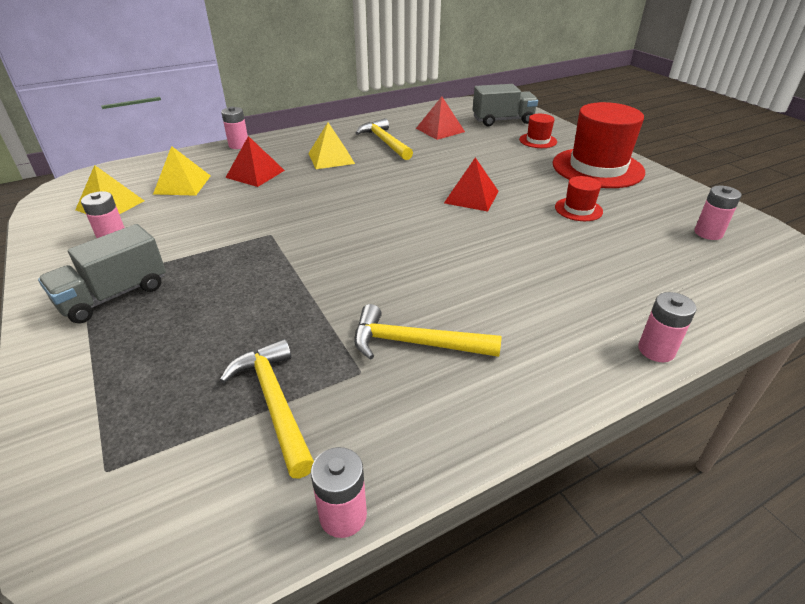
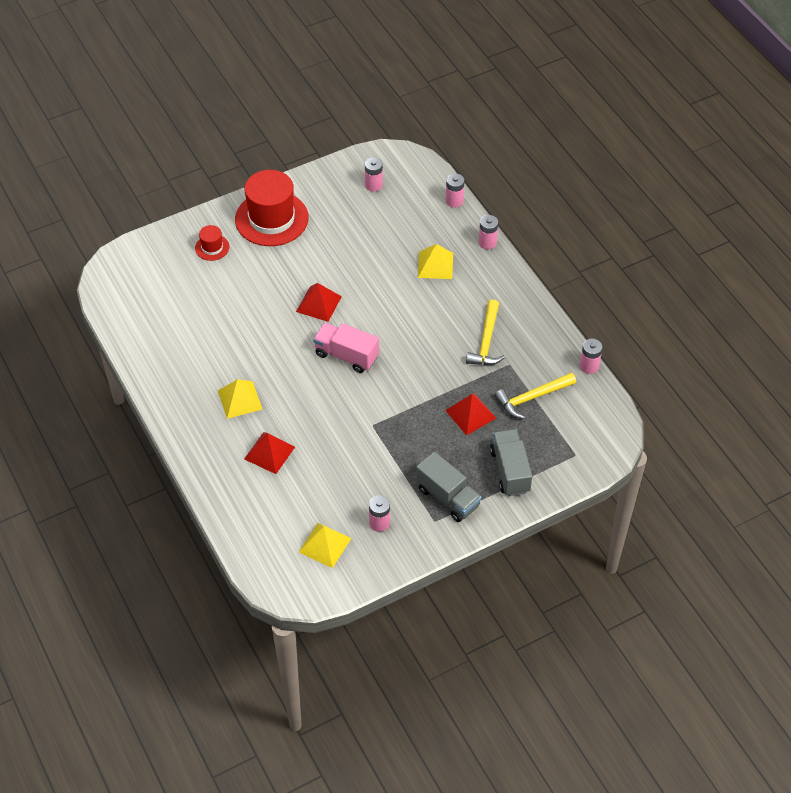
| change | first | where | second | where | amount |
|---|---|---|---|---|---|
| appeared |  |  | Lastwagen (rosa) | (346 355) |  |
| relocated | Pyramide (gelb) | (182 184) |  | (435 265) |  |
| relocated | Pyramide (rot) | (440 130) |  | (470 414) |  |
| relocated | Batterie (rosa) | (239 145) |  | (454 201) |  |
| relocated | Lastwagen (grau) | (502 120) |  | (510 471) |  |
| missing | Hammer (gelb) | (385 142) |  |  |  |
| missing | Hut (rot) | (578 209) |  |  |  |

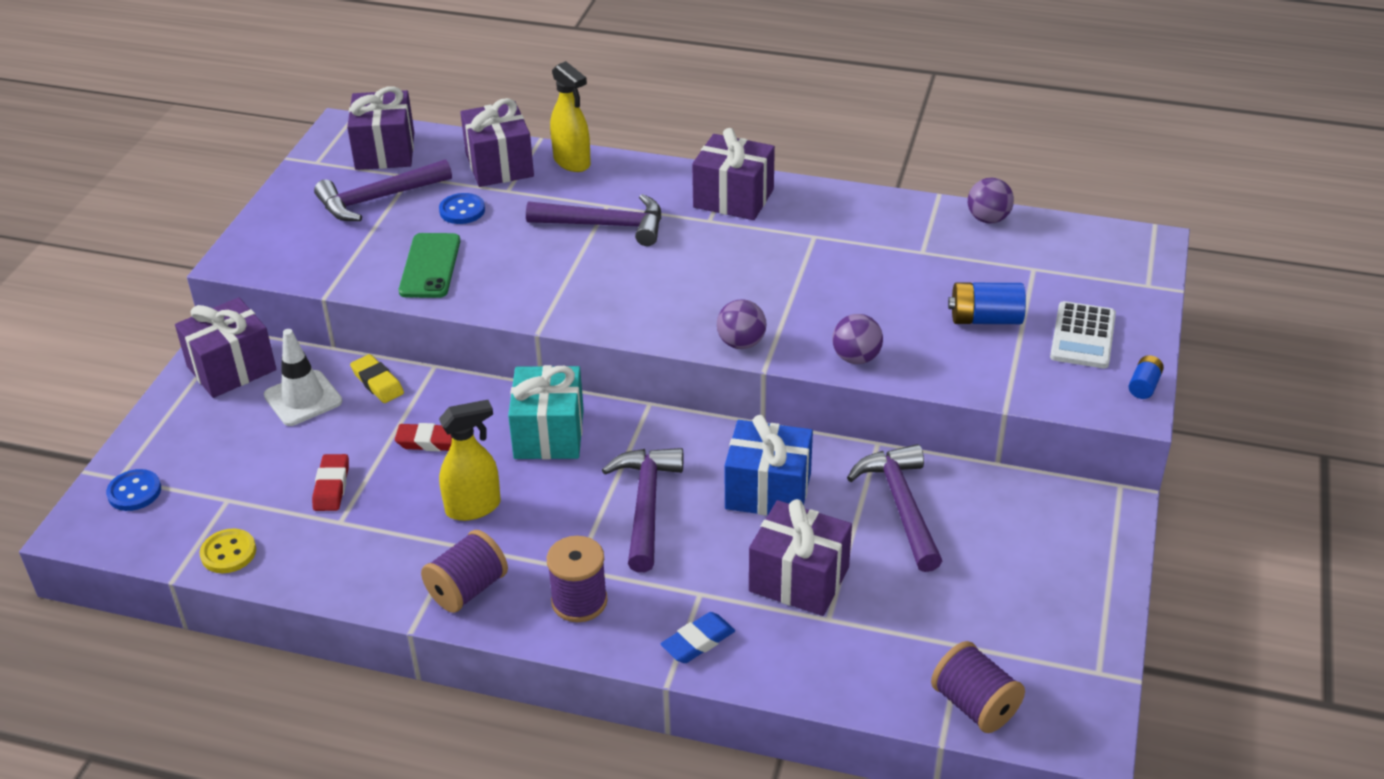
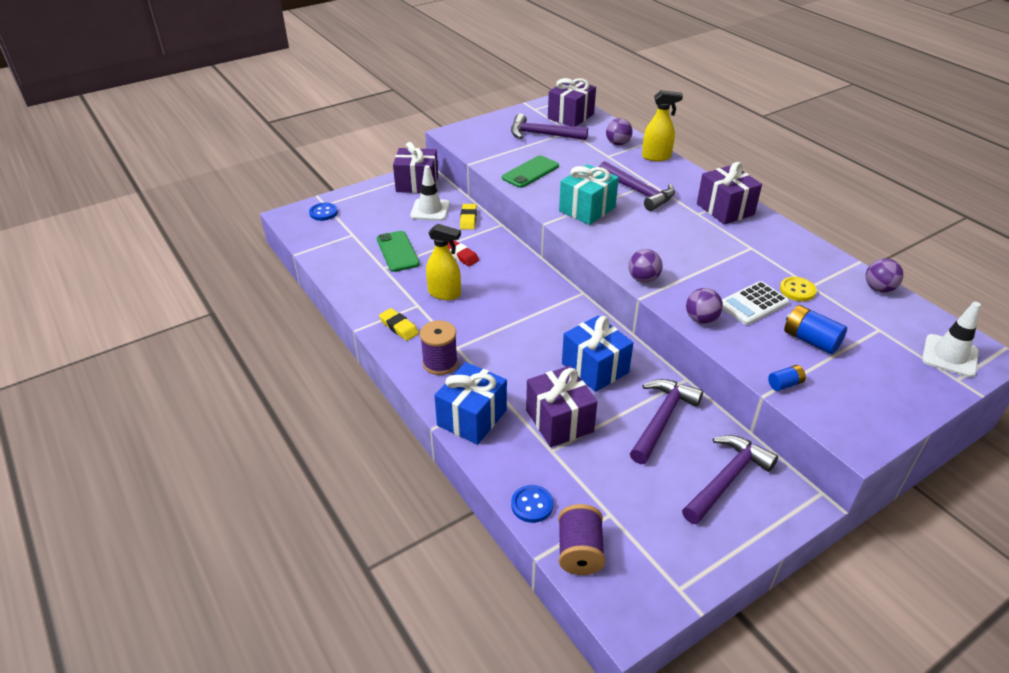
| change | first | where | second | where | amount |
|---|---|---|---|---|---|
| exchanged | Radiergummi (rot) | (331 486) | Handy (grün) | (397 251) |  |
| exchanged | Garnrolle (lila) | (467 589) | Radiergummi (gelb) | (399 327) |  |
| exchanged | Radiergummi (blau) | (698 642) | Geschenk (blau) | (472 417) |  |
| relocated | Knopf (blau) | (462 210) |  | (532 505) |  |
| relocated | Geschenk (türkis) | (549 434) |  | (587 209) |  |
| exchanged | Geschenk (lila) | (499 165) | Ball (lila) | (617 143) |  |
| spun | Sprühflasche (gelb) | (572 162) |  | (656 157) | 90 degrees counterclockwise |
| relocated | Hammer (lila) | (646 506) |  | (726 479) |  |
| relocated | Taschenrechner (weiß) | (1082 336) |  | (753 304) |  |
| relocated | Batterie (blau) | (1144 386) |  | (785 384) |  |
| relocated | Knopf (gelb) | (228 553) |  | (797 290) |  |
| appeared |  |  | Leitkegel (weiß) | (949 356) |  |

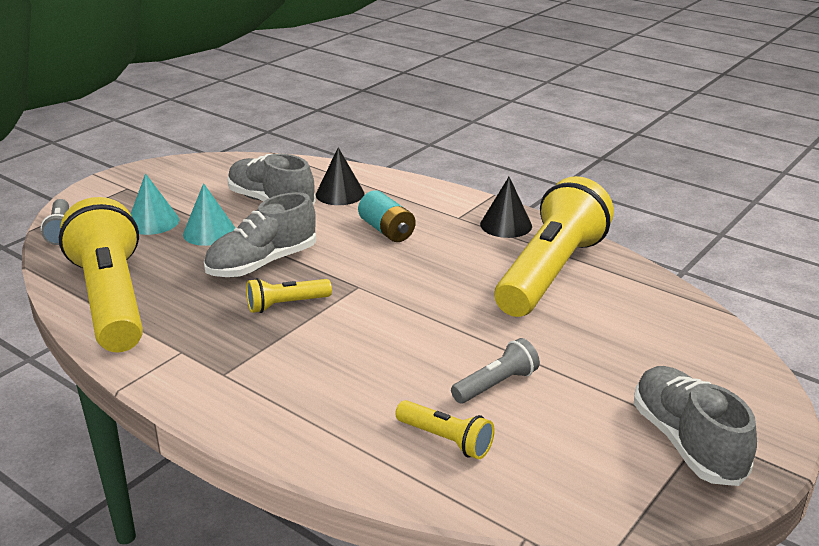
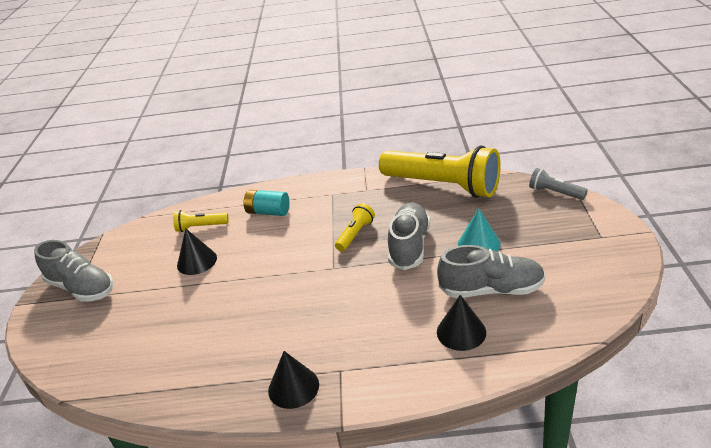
| change | first | where | second | where | amount |
|---|---|---|---|---|---|
| exchanged | Taschenlampe (grau) | (496 385) | Kegel (schwarz) | (197 261) |  |
| relocated | Batterie (türkis) | (386 230) |  | (268 212) |  |
| missing | Kegel (türkis) | (153 222) |  |  |  |
| missing | Taschenlampe (gelb) | (551 272) |  |  |  |

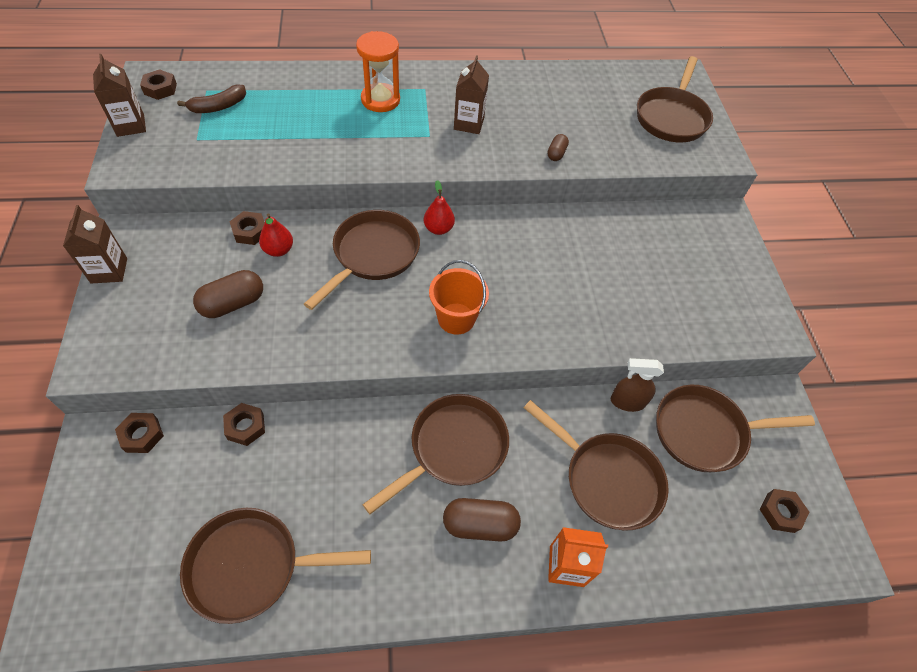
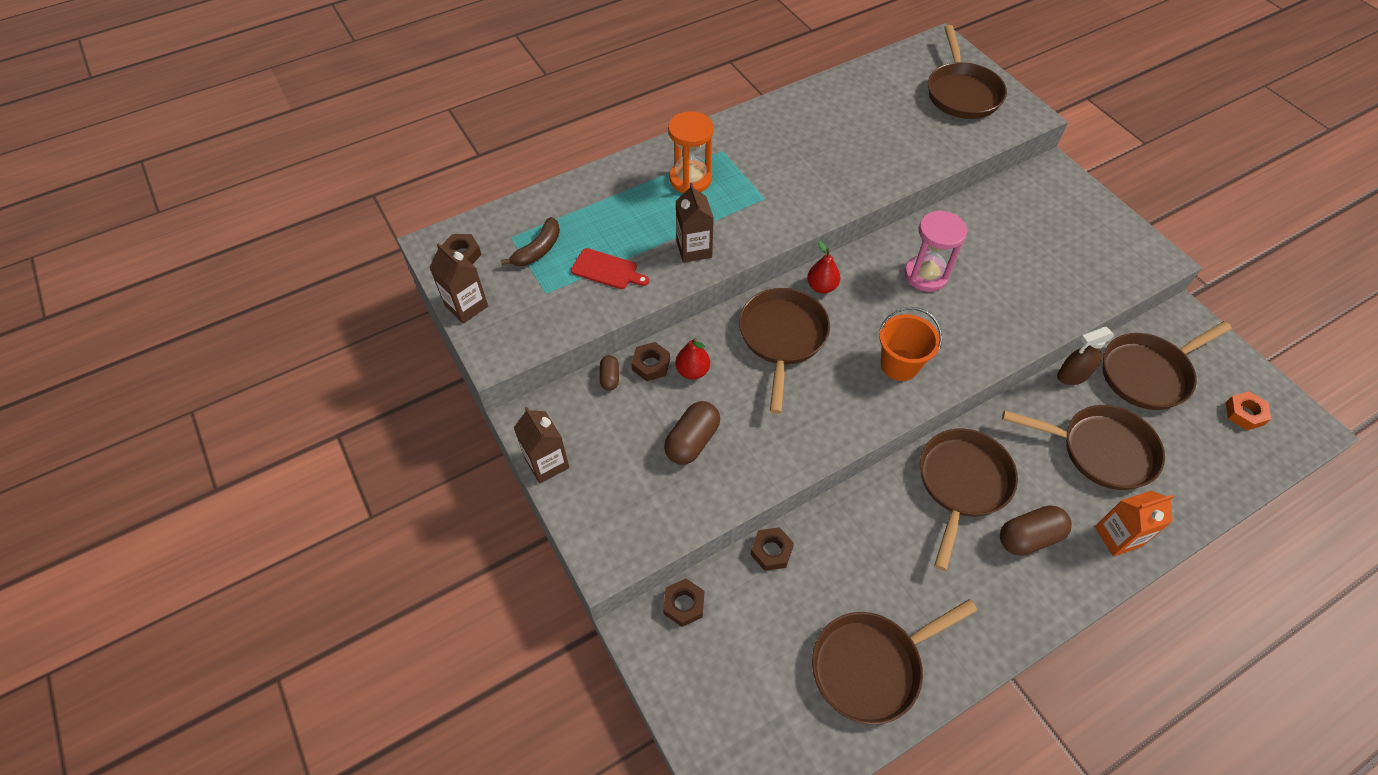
| change | first | where | second | where | amount |
|---|---|---|---|---|---|
| appeared |  |  | Schneidebrett (rot) | (607 270) |  |
| relocated | Kapsel (braun) | (556 154) |  | (610 378) |  |
| relocated | Getränkekarton (braun) | (469 123) |  | (694 249) |  |
| appeared |  |  | Sanduhr (rosa) | (926 275) |  |
| colour | Sechskantmutter (braun) | (780 512) | Sechskantmutter (orange) | (1244 414) |  |

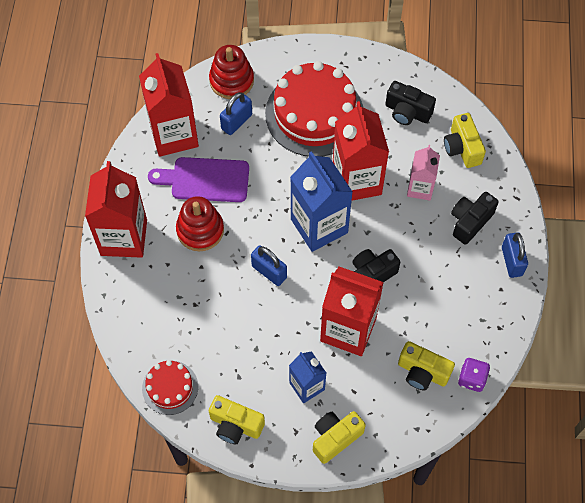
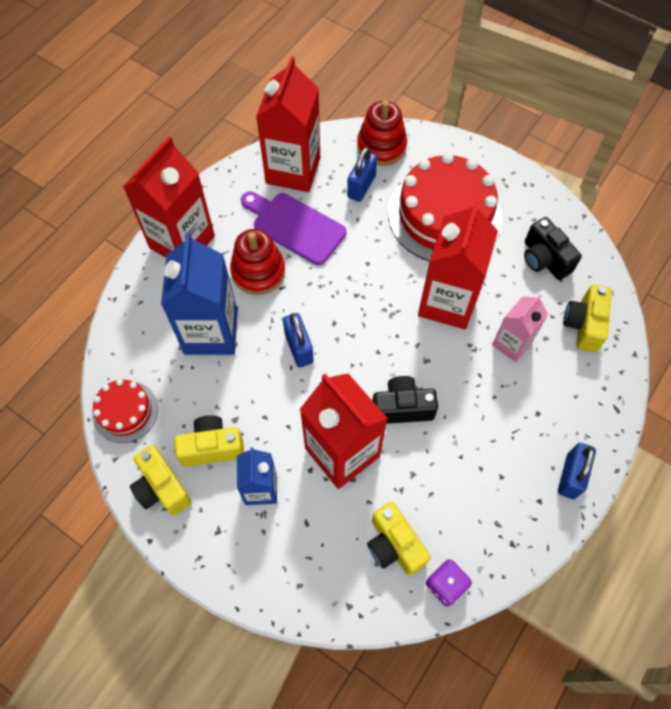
| change | first | where | second | where | amount |
|---|---|---|---|---|---|
| relocated | Getränkekarton (blau) | (319 226) |  | (211 332) |  |
| relocated | Kamera (gelb) | (335 438) |  | (212 447) |  |
| spun | Vorhängeschloss (blau) | (236 122) |  | (361 186) | 45 degrees counterclockwise |
| missing | Kamera (schwarz) | (470 222) |  |  |  |

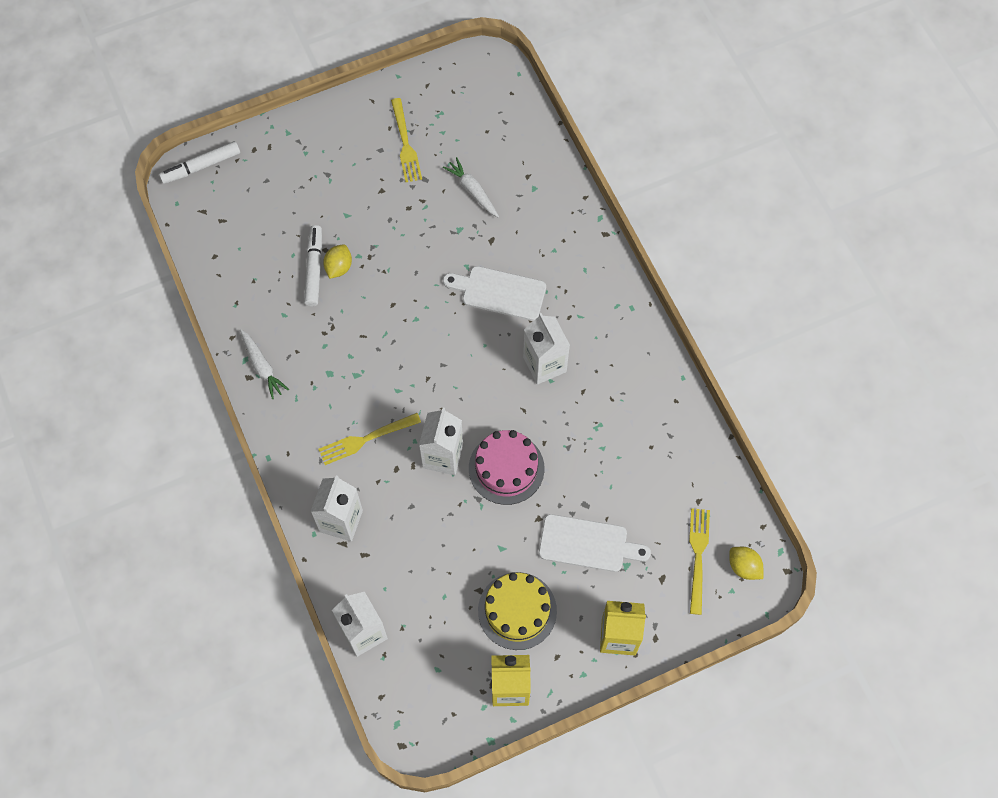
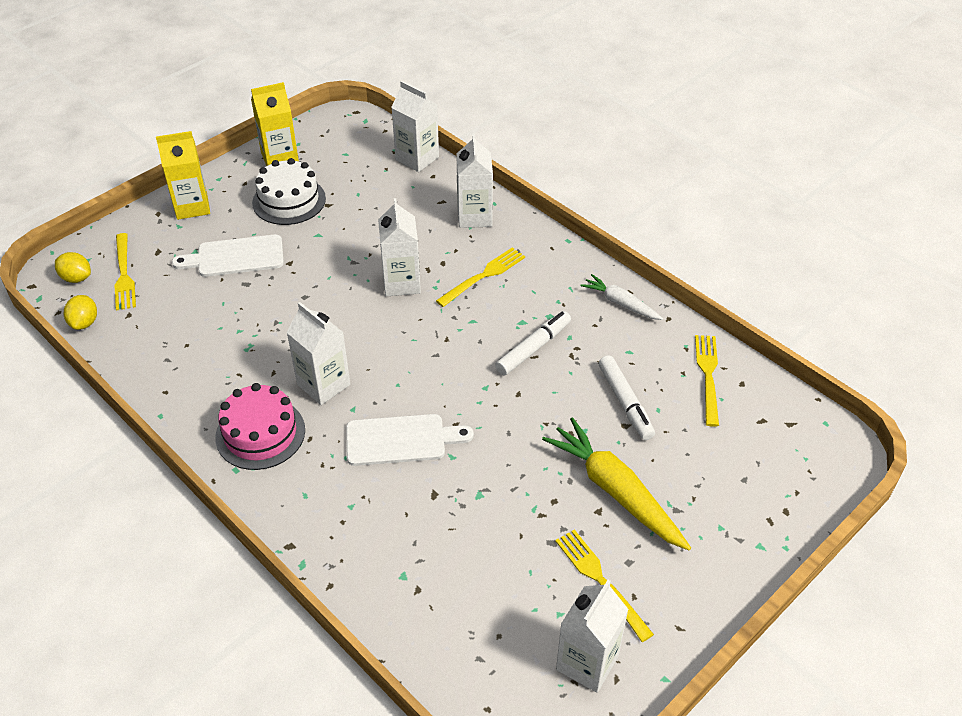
| change | first | where | second | where | amount |
|---|---|---|---|---|---|
| relocated | Zitrone (gelb) | (338 267) |  | (84 323) |  |
| relocated | Kuchen (rosa) | (506 468) |  | (260 433) |  |
| colour | Kuchen (gelb) | (517 610) | Kuchen (weiß) | (289 200) |  |
| relocated | Filzstift (weiß) | (201 166) |  | (533 348) |  |
| appeared |  |  | Karotte (gelb) | (615 491) |  |
| appeared |  |  | Getränkekarton (weiß) | (587 662) |  |
| appeared |  |  | Gabel (gelb) | (707 375) |  |
| missing | Karotte (weiß) | (472 191) |  |  |  |

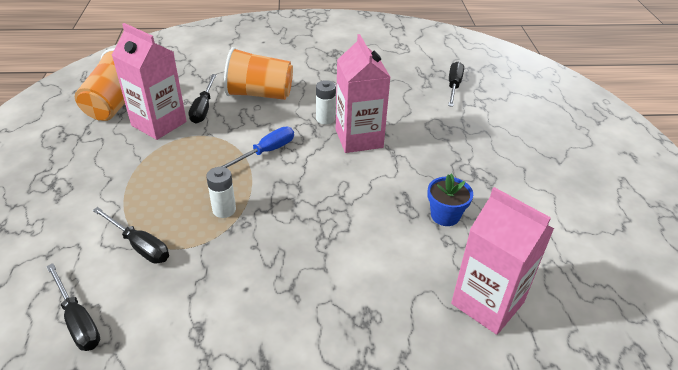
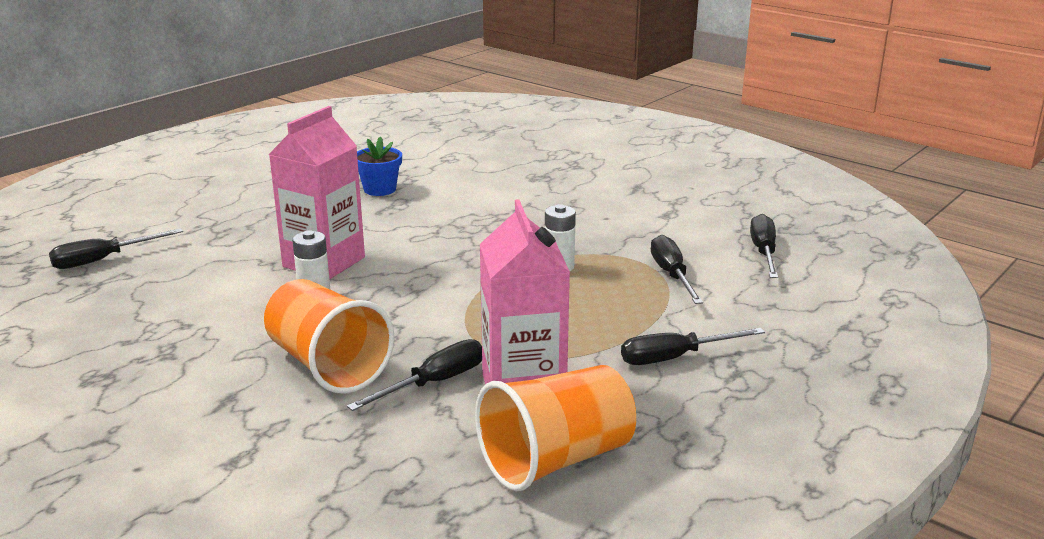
| change | first | where | second | where | amount |
|---|---|---|---|---|---|
| appeared |  |  | Schraubenzieher (schwarz) | (675 357) |  |
| missing | Schraubenzieher (blau) | (266 152) |  |  |  |
| missing | Getränkekarton (rosa) | (487 303) |  |  |  |

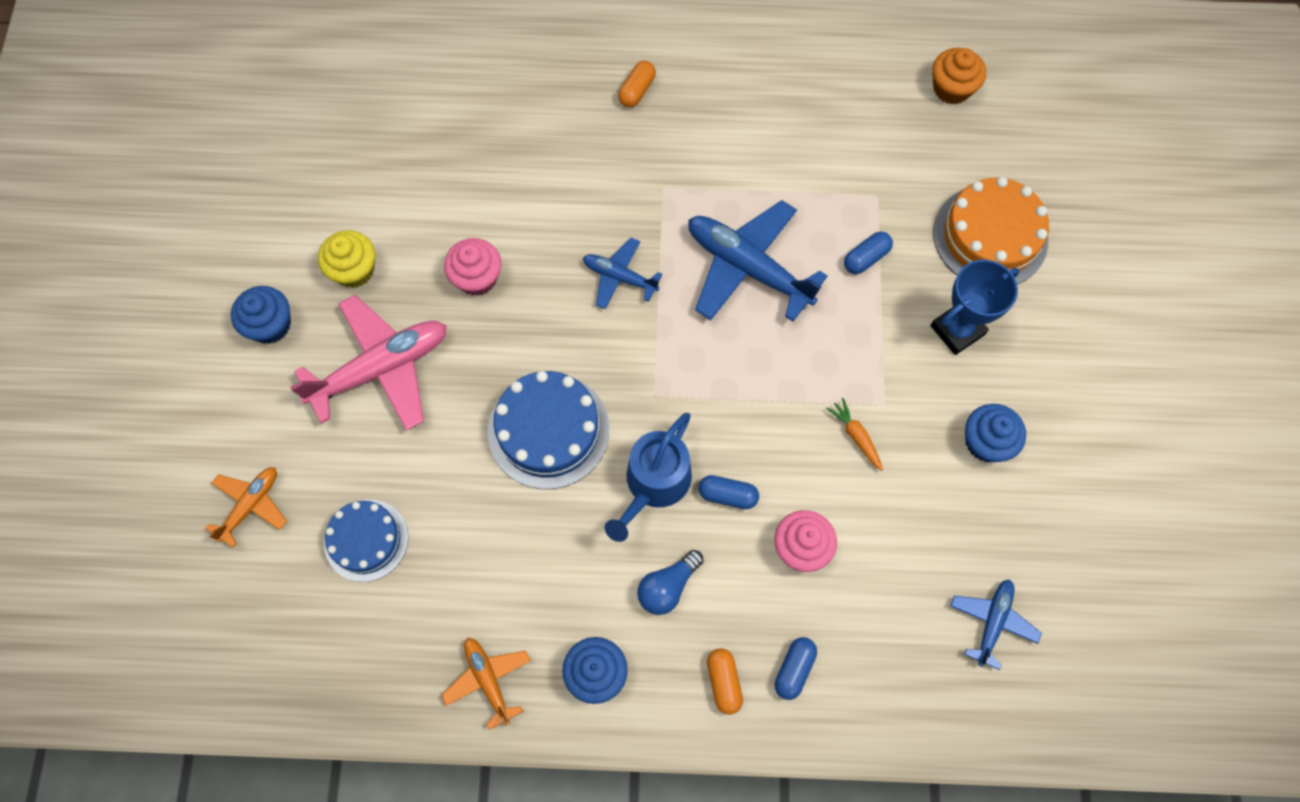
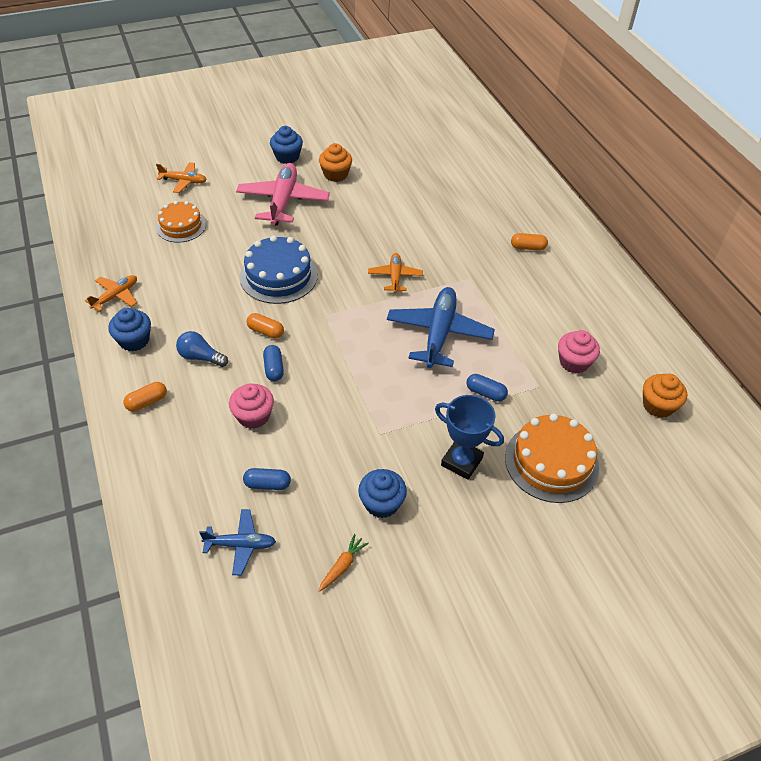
| change | first | where | second | where | amount |
|---|---|---|---|---|---|
| colour | Kuchen (blau) | (366 540) | Kuchen (orange) | (181 226) |  |
| spun | Flugzeug (rosa) | (381 368) |  | (283 201) | 120 degrees counterclockwise |
| relocated | Kapsel (blau) | (794 669) |  | (267 484) |  |
| exchanged | Gießkanne (blau) | (654 484) | Kapsel (orange) | (265 331) |  |
| colour | Muffin (gelb) | (354 270) | Muffin (orange) | (335 174) |  |
| relocated | Karotte (orange) | (856 436) |  | (342 566) |  |
| colour | Flugzeug (blau) | (619 277) | Flugzeug (orange) | (395 277) |  |
| relocated | Muffin (rosa) | (477 277) |  | (574 362) |  |

